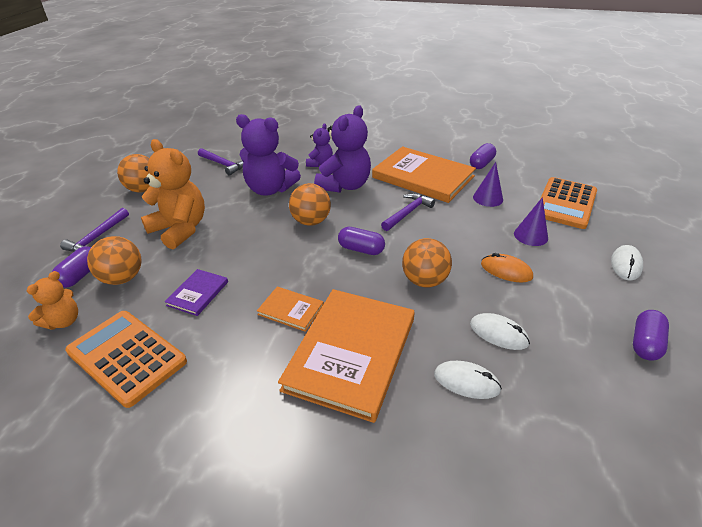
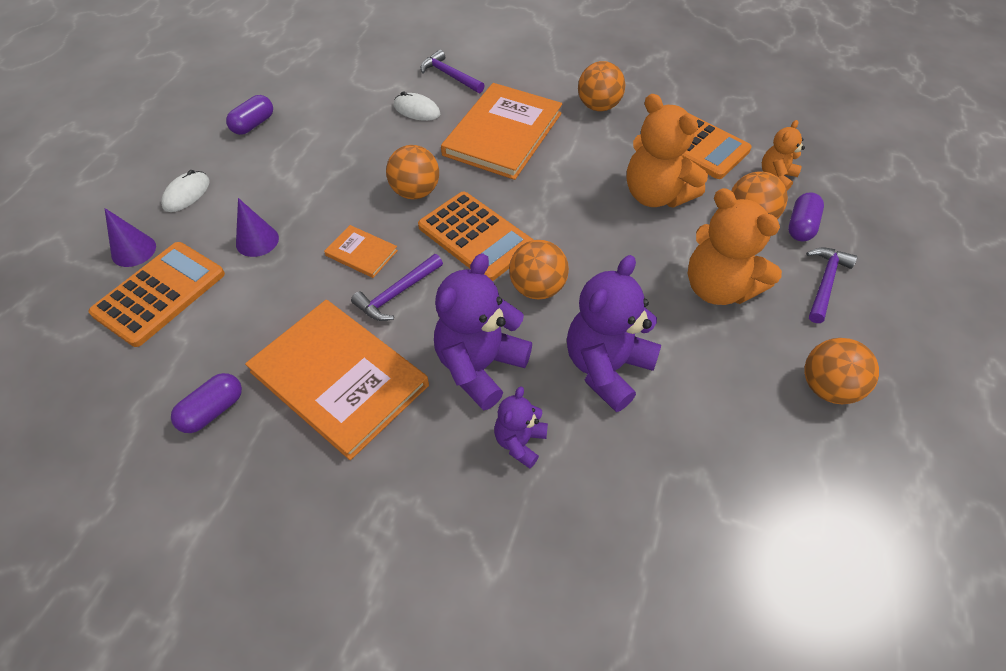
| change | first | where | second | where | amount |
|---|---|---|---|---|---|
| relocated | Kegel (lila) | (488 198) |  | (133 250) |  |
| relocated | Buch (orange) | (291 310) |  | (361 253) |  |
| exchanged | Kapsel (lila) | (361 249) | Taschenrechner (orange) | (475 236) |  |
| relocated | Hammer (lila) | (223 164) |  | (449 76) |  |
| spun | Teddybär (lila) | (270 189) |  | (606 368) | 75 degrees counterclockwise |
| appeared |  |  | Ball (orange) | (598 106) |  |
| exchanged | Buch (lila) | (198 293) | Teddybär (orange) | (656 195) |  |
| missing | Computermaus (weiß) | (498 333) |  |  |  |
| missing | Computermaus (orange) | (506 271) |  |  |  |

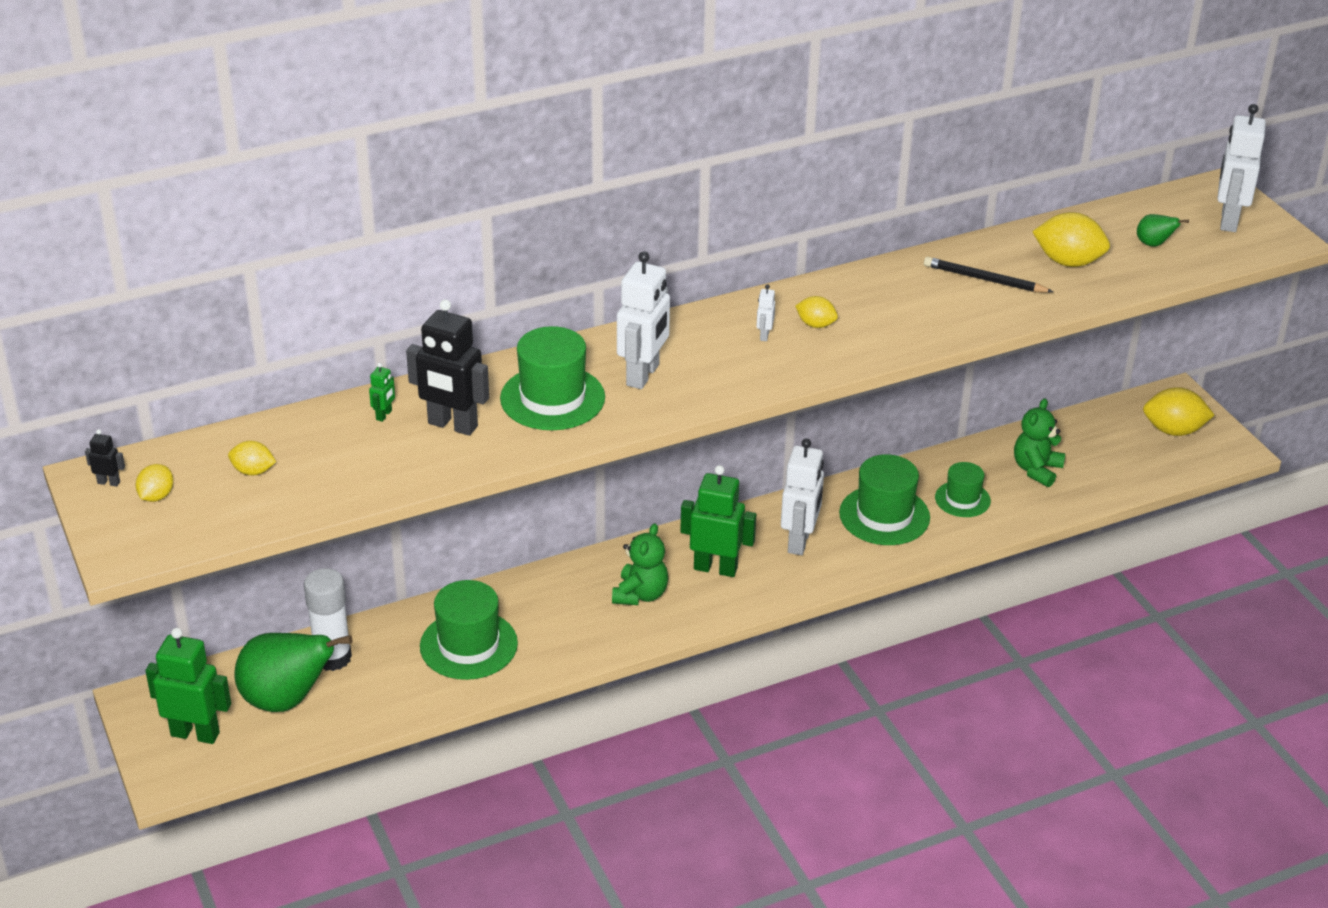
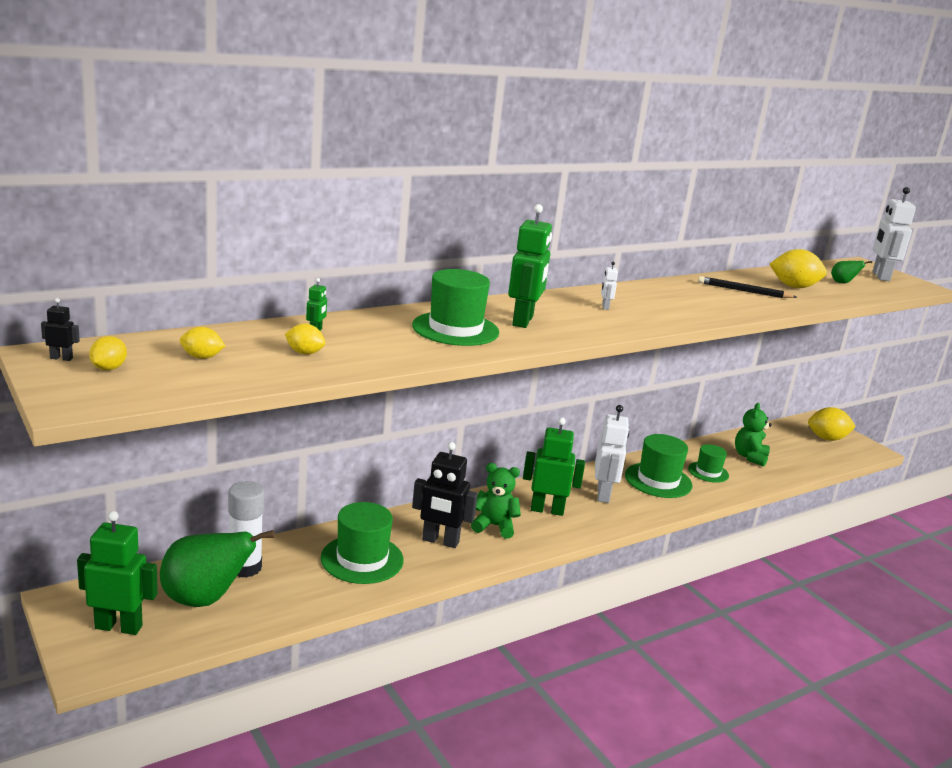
| change | first | where | second | where | amount |
|---|---|---|---|---|---|
| relocated | Zitrone (gelb) | (815 324) |  | (304 353) |  |
| relocated | Roboter (schwarz) | (452 425) |  | (440 541) |  |
| spun | Teddybär (grün) | (640 594) |  | (494 526) | 90 degrees counterclockwise |
| colour | Roboter (weiß) | (643 375) | Roboter (grün) | (523 321) |  |

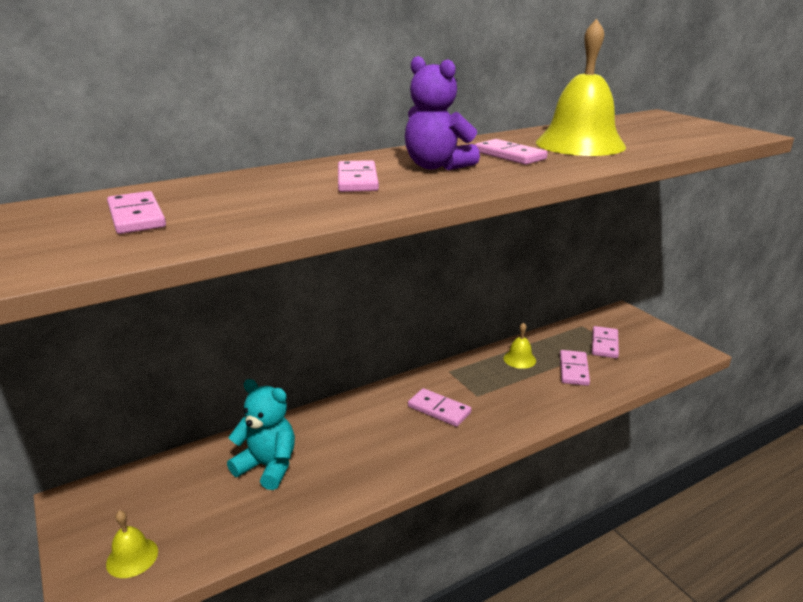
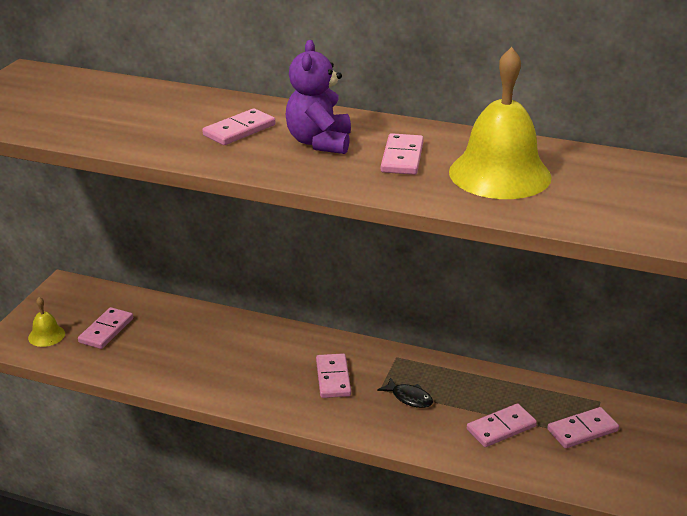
| change | first | where | second | where | amount |
|---|---|---|---|---|---|
| relocated | Dominostein (rosa) | (136 216) |  | (106 330) |  |
| appeared |  |  | Fisch (schwarz) | (409 398) |  |
| missing | Teddybär (türkis) | (268 466) |  |  |  |
| missing | Glocke (gelb) | (519 359) |  |  |  |

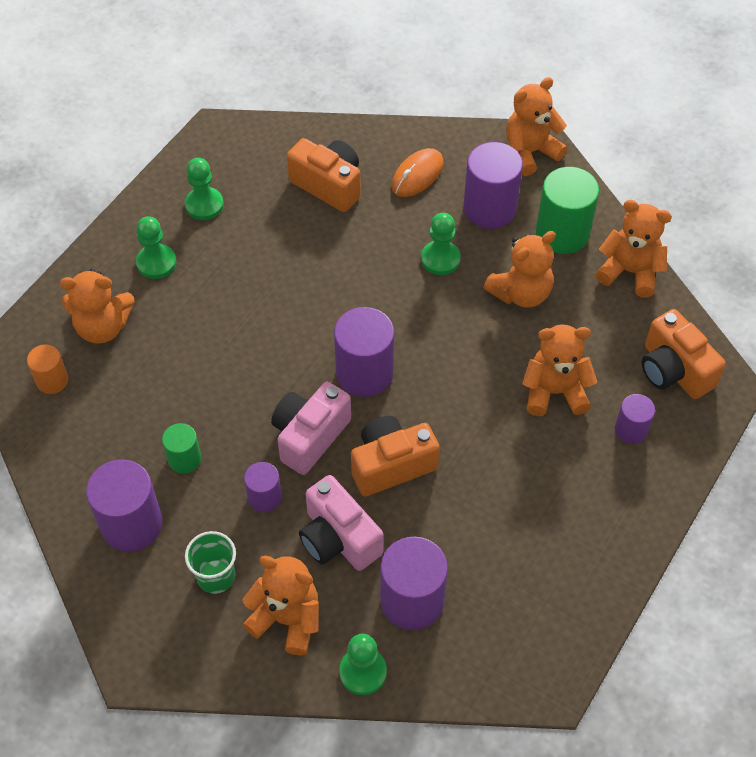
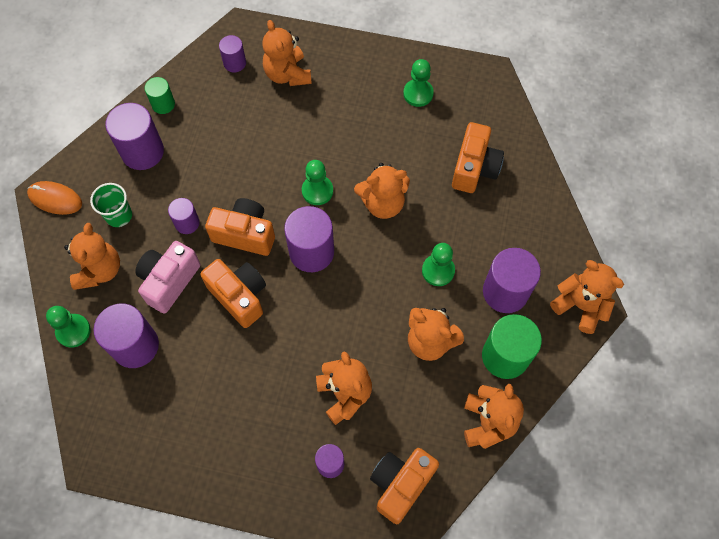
| change | first | where | second | where | amount |
|---|---|---|---|---|---|
| relocated | Computermaus (orange) | (417 175) |  | (55 199) |  |
| relocated | Vollzylinder (grün) | (184 459) |  | (163 104) |  |
| colour | Kamera (rosa) | (309 436) | Kamera (orange) | (245 234) |  |
| colour | Vollzylinder (orange) | (52 380) | Vollzylinder (lila) | (234 63) |  |
| relocated | Bauer (grün) | (156 263) |  | (317 191) |  |
| appeared |  |  | Teddybär (orange) | (383 203) |  |

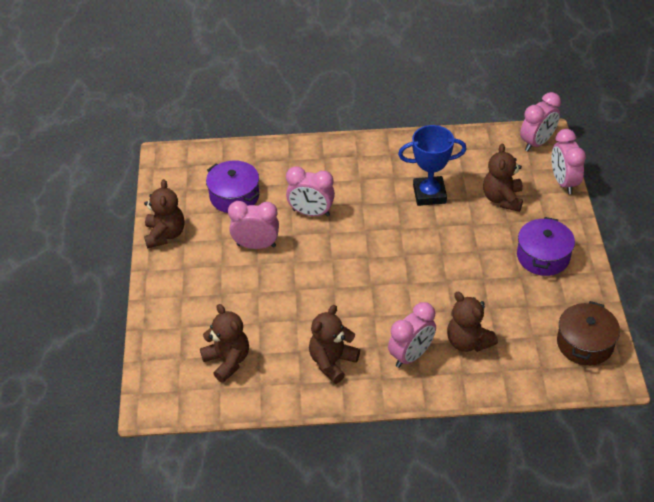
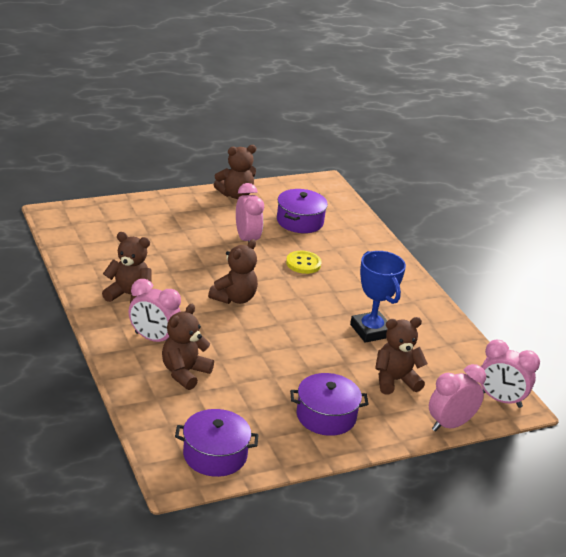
| change | first | where | second | where | amount |
|---|---|---|---|---|---|
| colour | Kochtopf (braun) | (585 343) | Kochtopf (lila) | (215 455) |  |
| relocated | Teddybär (braun) | (227 361) |  | (234 298) |  |
| exchanged | Wecker (rosa) | (311 213) | Knopf (gelb) | (303 263) |  |

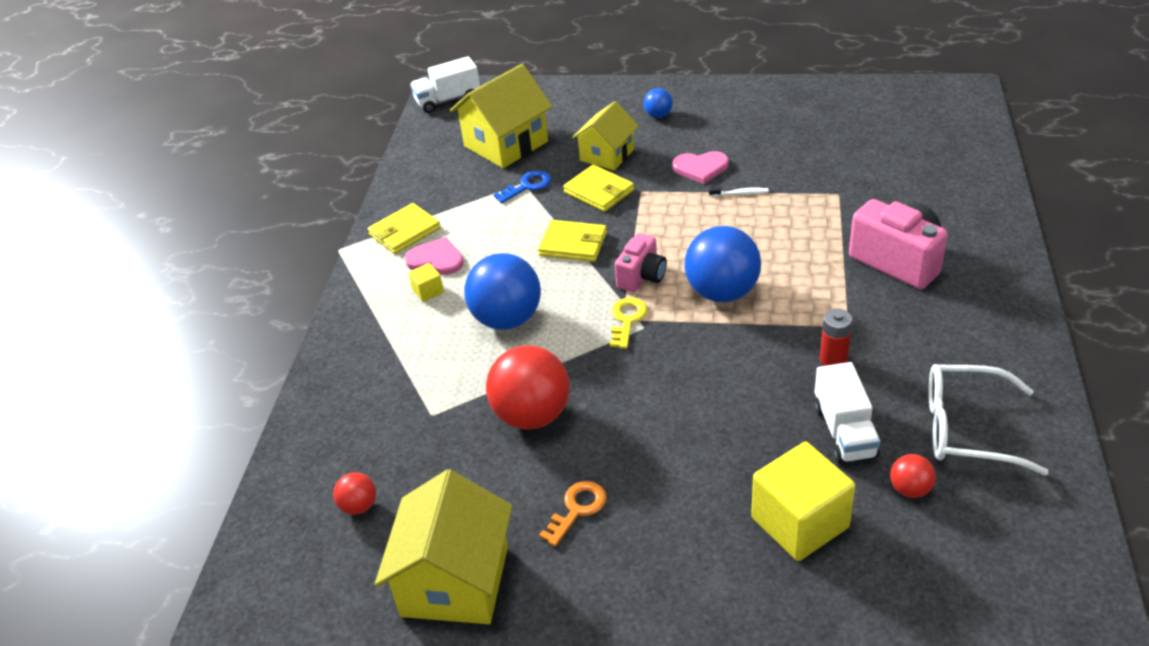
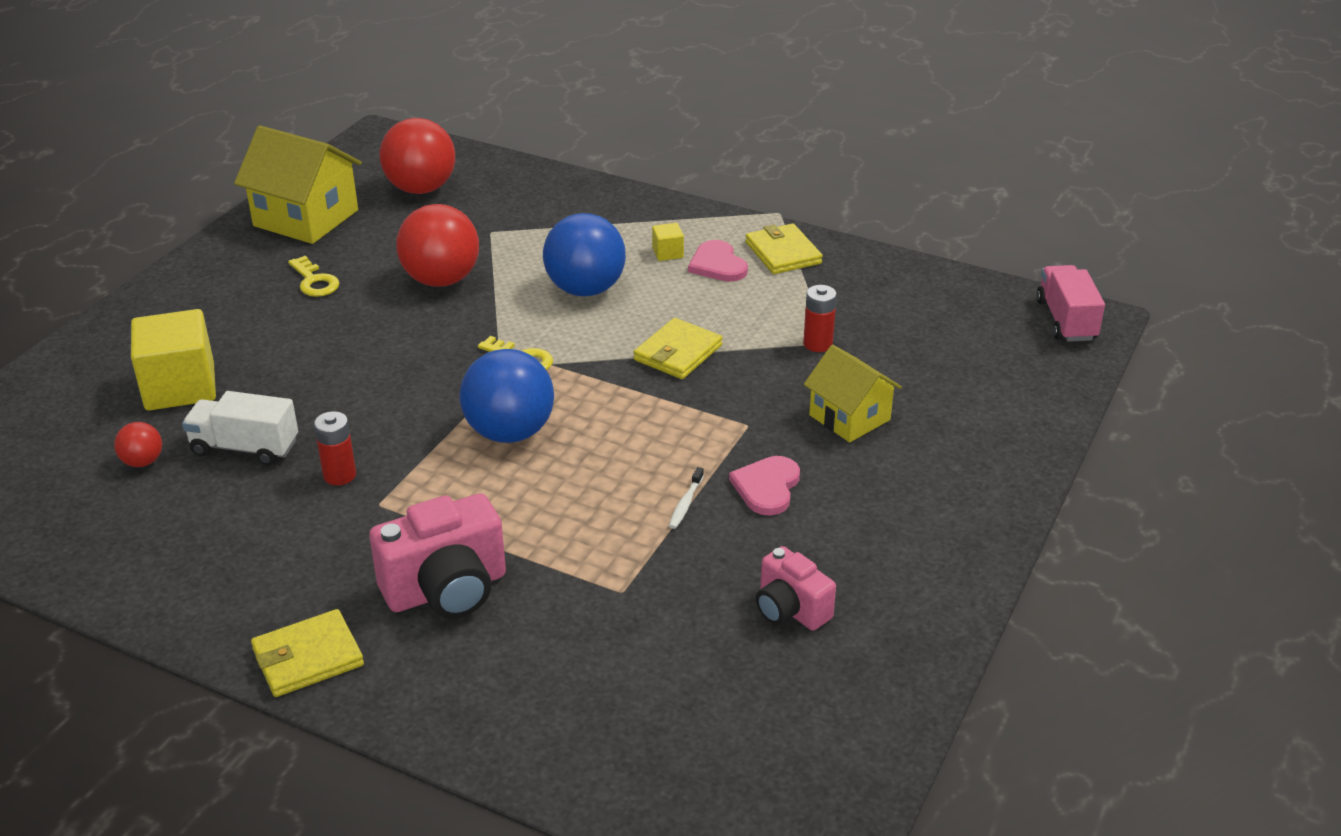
| change | first | where | second | where | amount |
|---|---|---|---|---|---|
| relocated | Geldbörse (gelb) | (599 191) |  | (308 657) |  |
| colour | Schlüssel (orange) | (577 509) | Schlüssel (gelb) | (314 281) |  |
| size | Ball (rot) | (359 506) |  | (421 189) | x2.10 |
| spun | Herz (rosa) | (436 259) |  | (717 264) | 120 degrees clockwise |
| relocated | Kamera (rosa) | (642 277) |  | (790 610) |  |
| exchanged | Schlüssel (blau) | (527 186) | Batterie (rot) | (818 344) |  |
| colour | Lastwagen (weiß) | (448 100) | Lastwagen (rosa) | (1066 320) |  |
| missing | Haus (gelb) | (506 144) |  |  |  |
| missing | Ball (blau) | (658 115) |  |  |  |
| missing | Brille (weiß) | (967 429) |  |  |  |

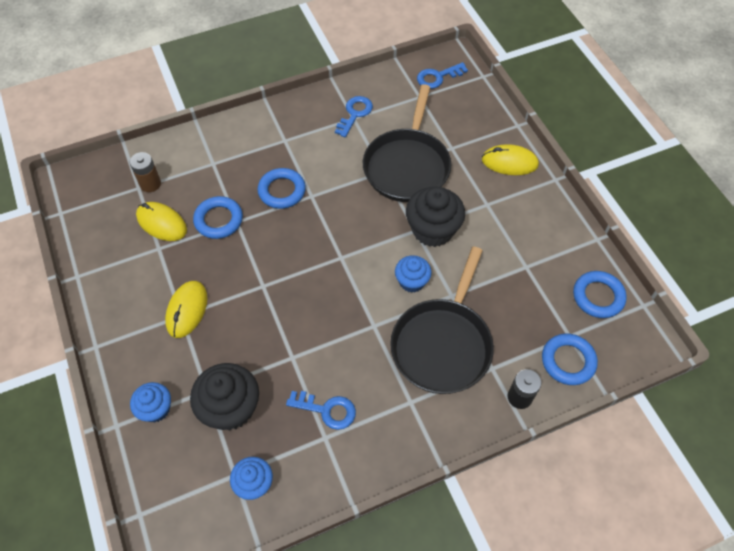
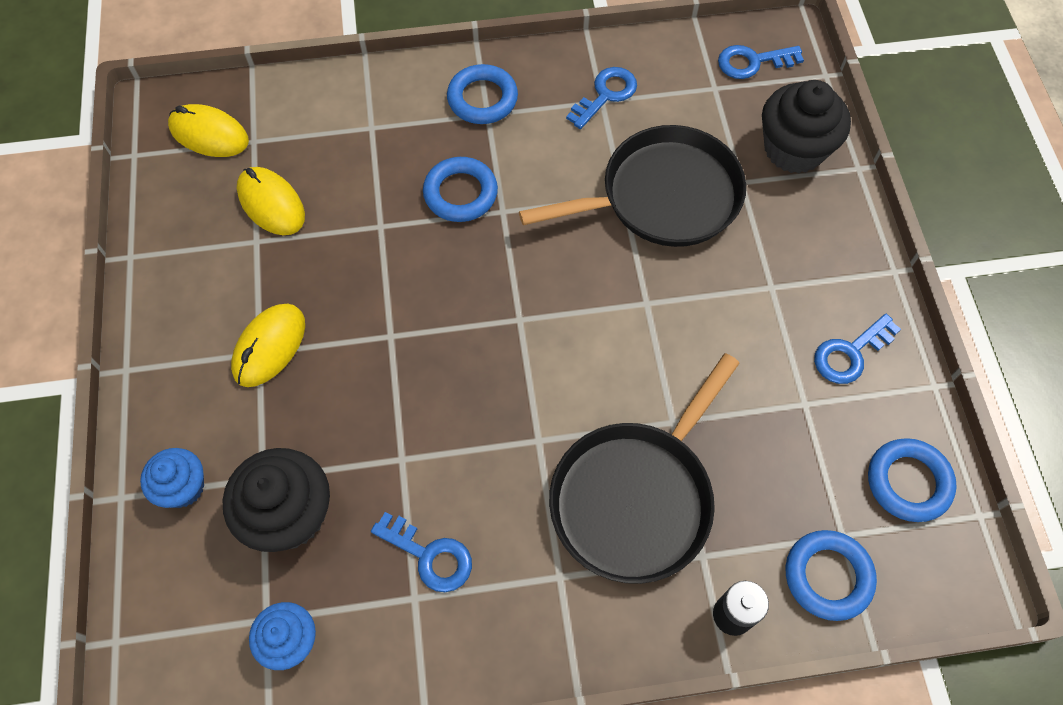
| change | first | where | second | where | amount |
|---|---|---|---|---|---|
| relocated | Computermaus (gelb) | (509 162) |  | (209 134) |  |
| relocated | Ring (blau) | (218 220) |  | (482 99) |  |
| spun | Pfanne (schwarz) | (407 166) |  | (663 196) | 135 degrees counterclockwise |
| relocated | Muffin (schwarz) | (432 230) |  | (794 149) |  |
| appeared |  |  | Schlüssel (blau) | (850 353) |  |
| missing | Batterie (braun) | (150 184) |  |  |  |
| missing | Muffin (blau) | (412 281) |  |  |  |

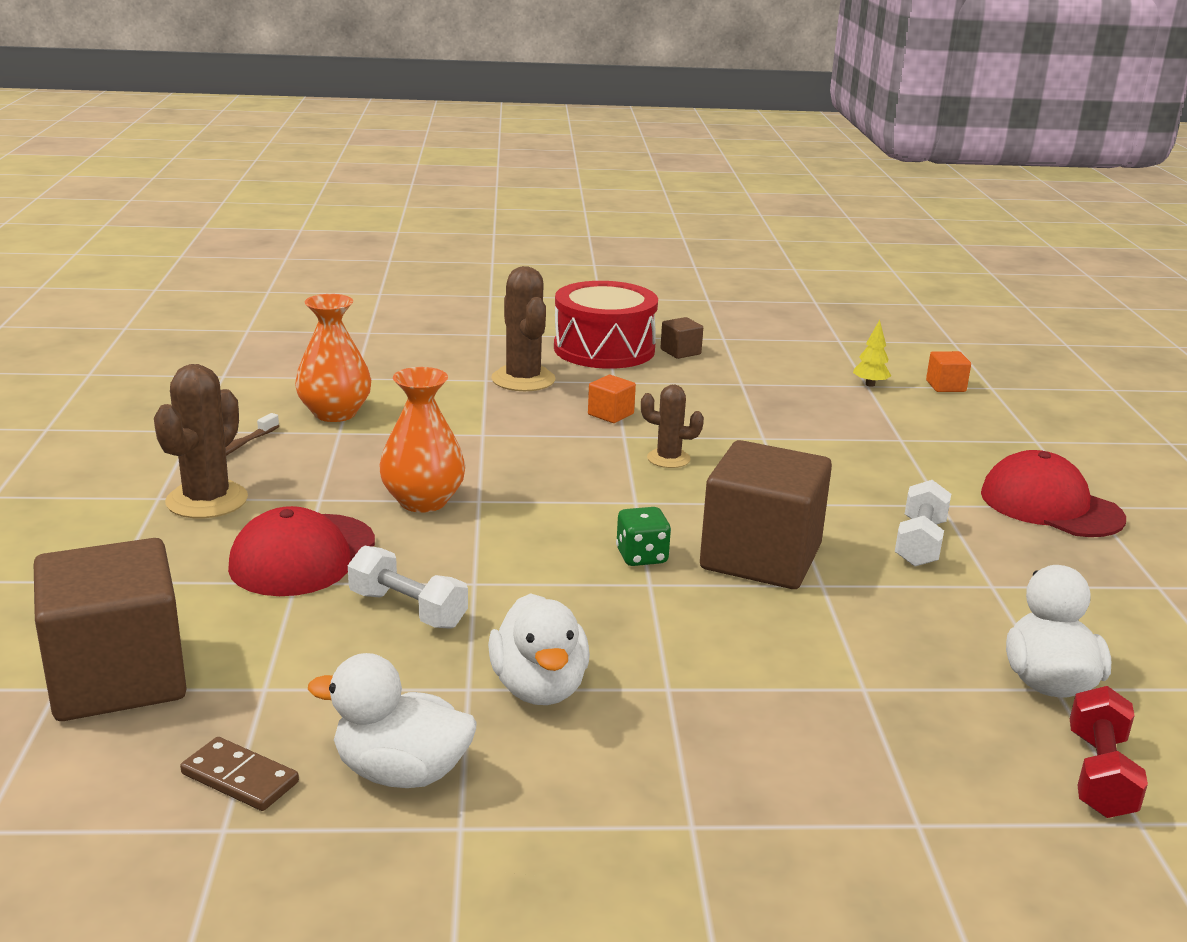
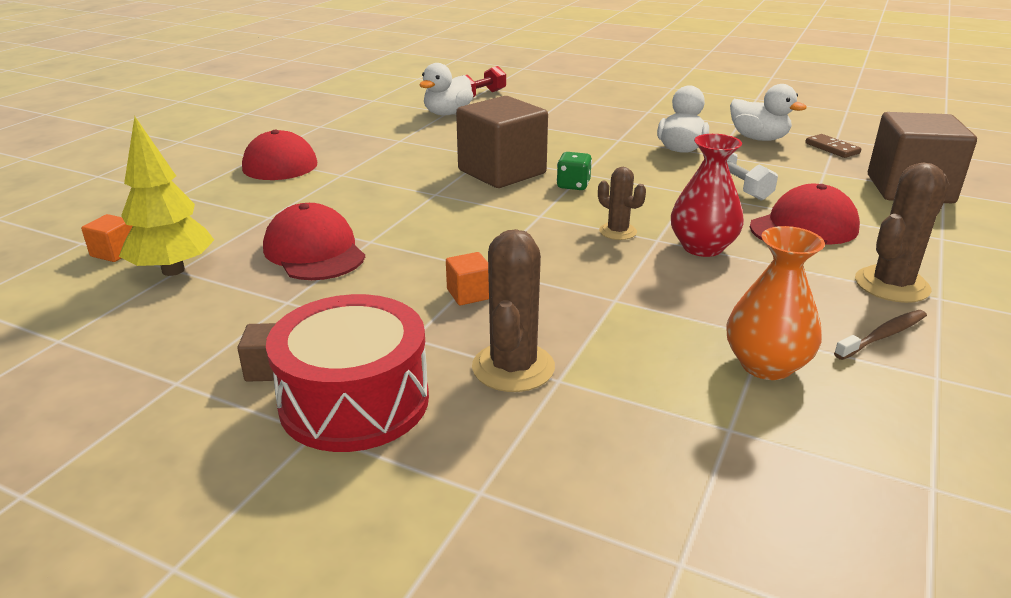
| change | first | where | second | where | amount |
|---|---|---|---|---|---|
| size | Baum (gelb) | (870 384) |  | (173 270) | x2.12 |
| appeared |  |  | Kappe (rot) | (314 251) |  |
| relocated | Kaktus (braun) | (668 459) |  | (618 231) |  |
| colour | Vase (orange) | (423 501) | Vase (rot) | (702 247) |  |
| missing | Hantel (weiß) | (919 543) |  |  |  |

